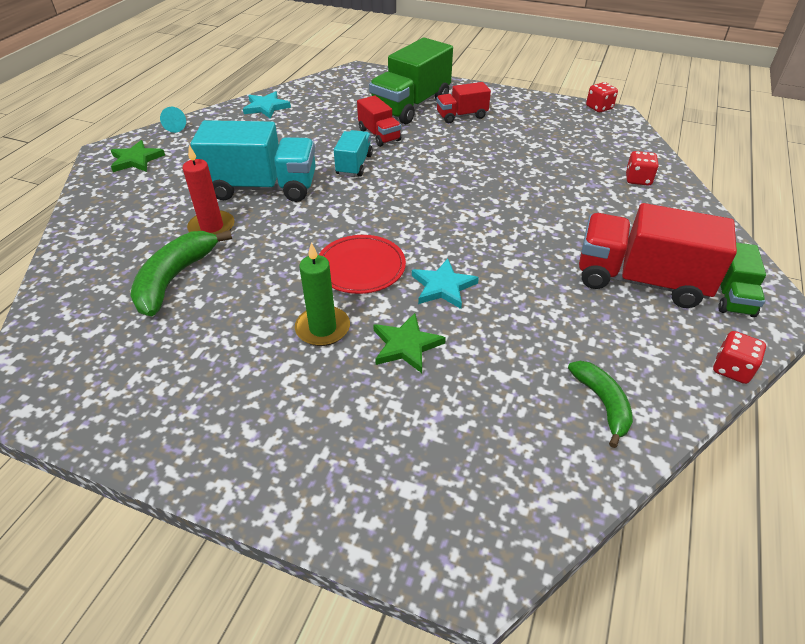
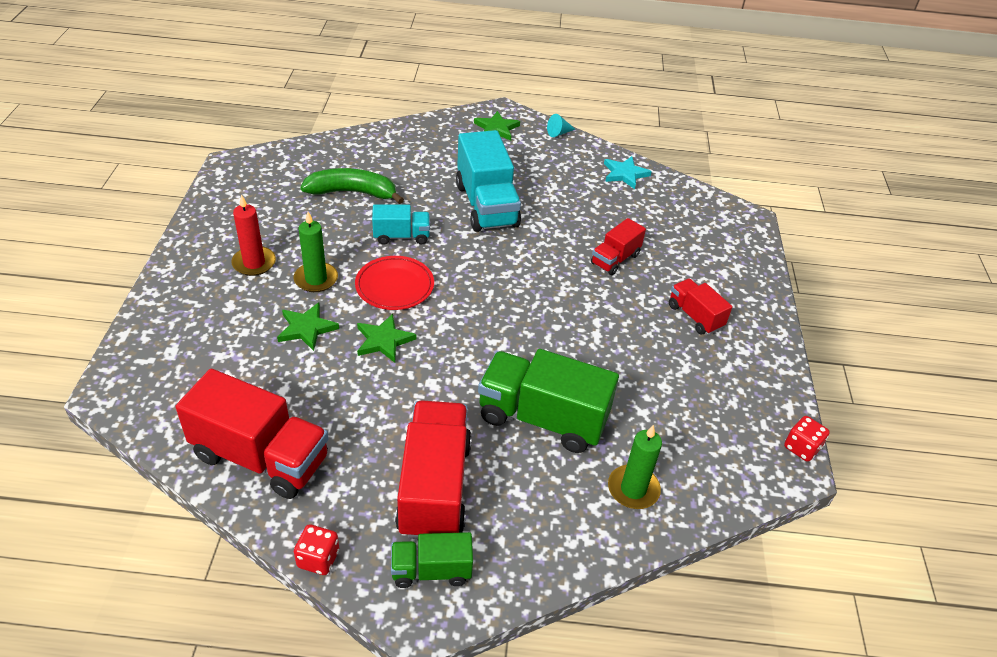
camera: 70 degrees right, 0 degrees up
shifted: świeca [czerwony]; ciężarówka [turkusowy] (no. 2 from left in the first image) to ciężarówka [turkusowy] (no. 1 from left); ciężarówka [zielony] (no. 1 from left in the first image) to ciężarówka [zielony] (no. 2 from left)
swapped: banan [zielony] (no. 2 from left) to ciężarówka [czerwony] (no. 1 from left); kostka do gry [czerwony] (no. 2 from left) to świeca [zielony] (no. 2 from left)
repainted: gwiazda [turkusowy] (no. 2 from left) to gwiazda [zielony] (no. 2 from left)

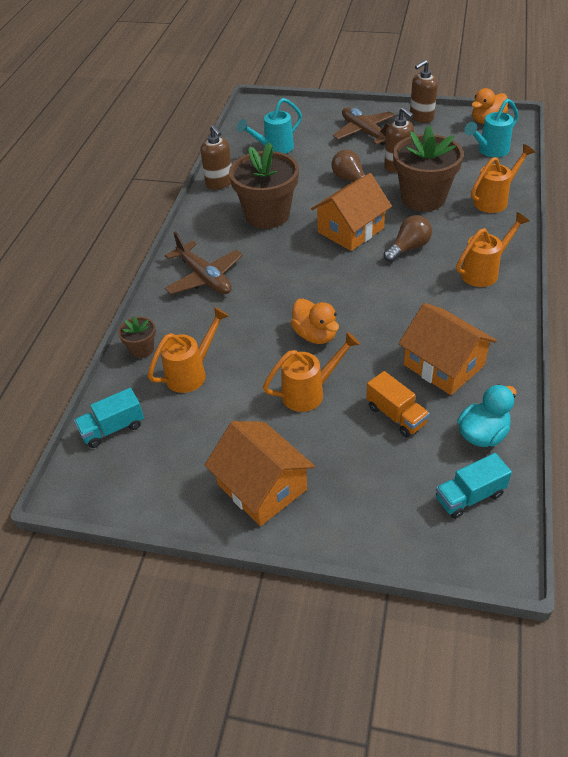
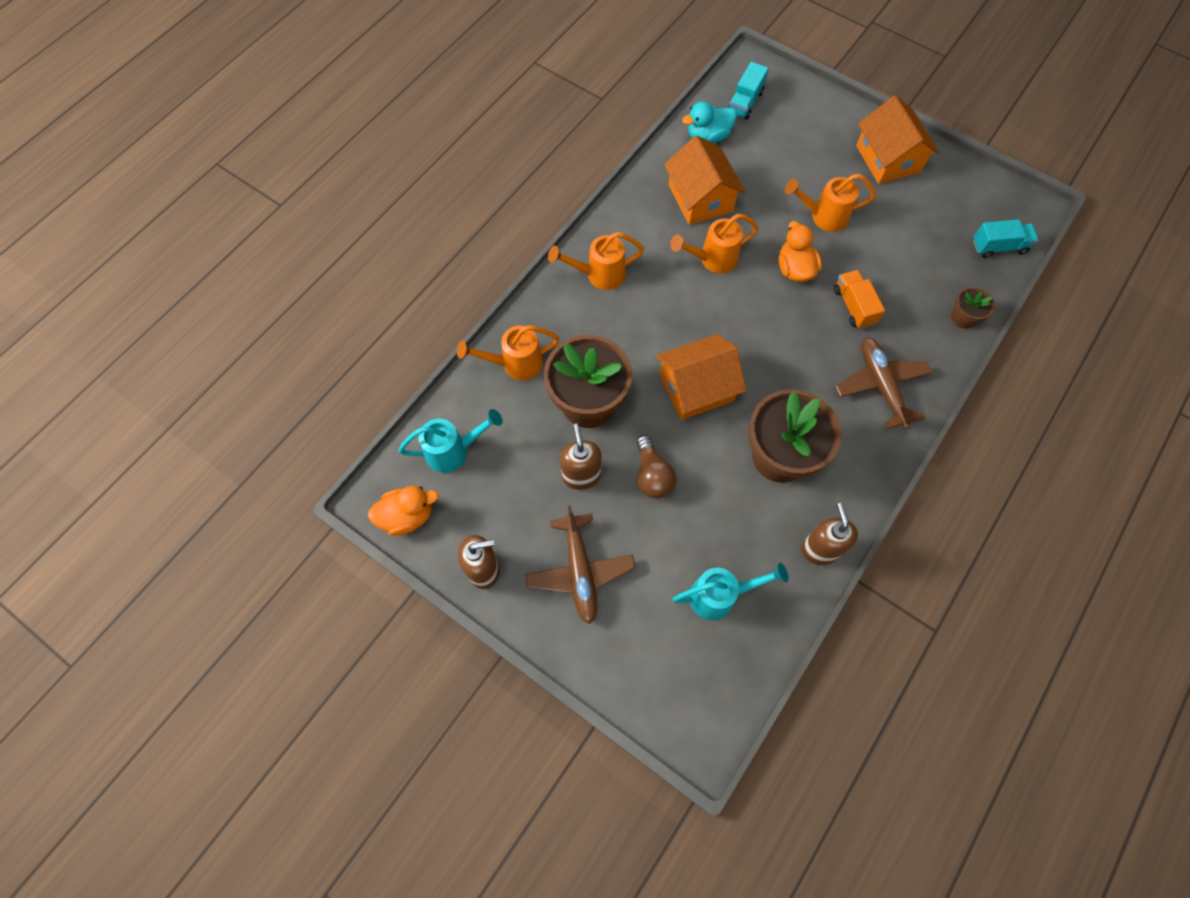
camera: 160 degrees left, 20 degrees up
gone: żarówka [brązowy] (no. 2 from left)
shifted: konewka [pomarańczowy] (no. 1 from left in the first image) to konewka [pomarańczowy] (no. 3 from left); ciężarówka [pomarańczowy]
rotated: ciężarówka [turkusowy] (no. 2 from left in the first image) 120 degrees clockwise

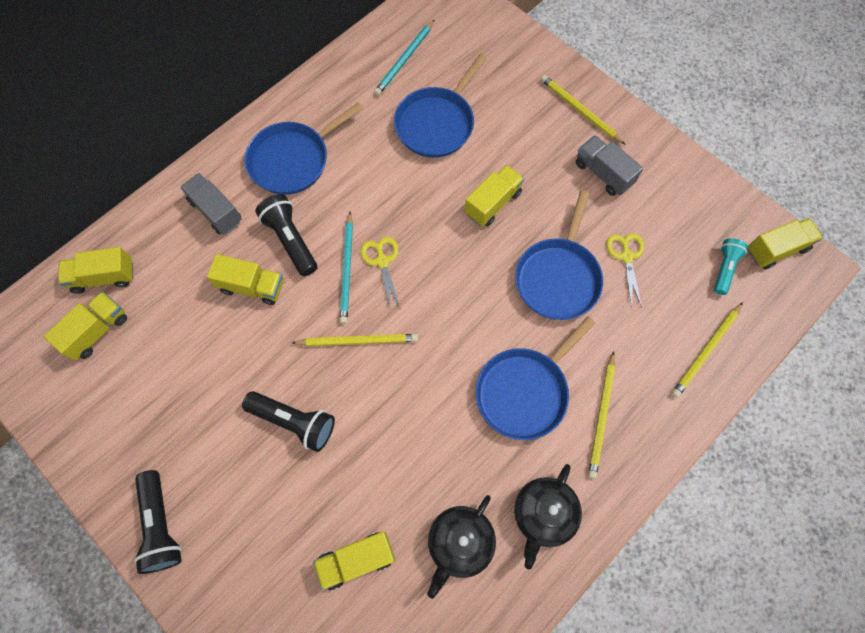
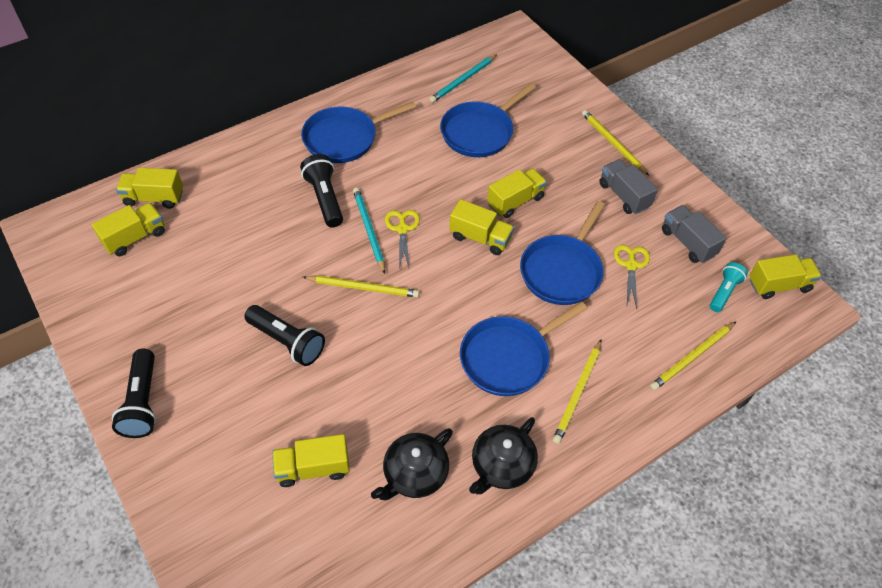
camera: 10 degrees right, 15 degrees down
shifted: ciężarówka [szary] (no. 1 from left in the first image) to ciężarówka [szary] (no. 2 from left); ciężarówka [żółty] (no. 3 from left in the first image) to ciężarówka [żółty] (no. 4 from left)
rotated: ołówek [turkusowy] (no. 1 from left) 150 degrees clockwise

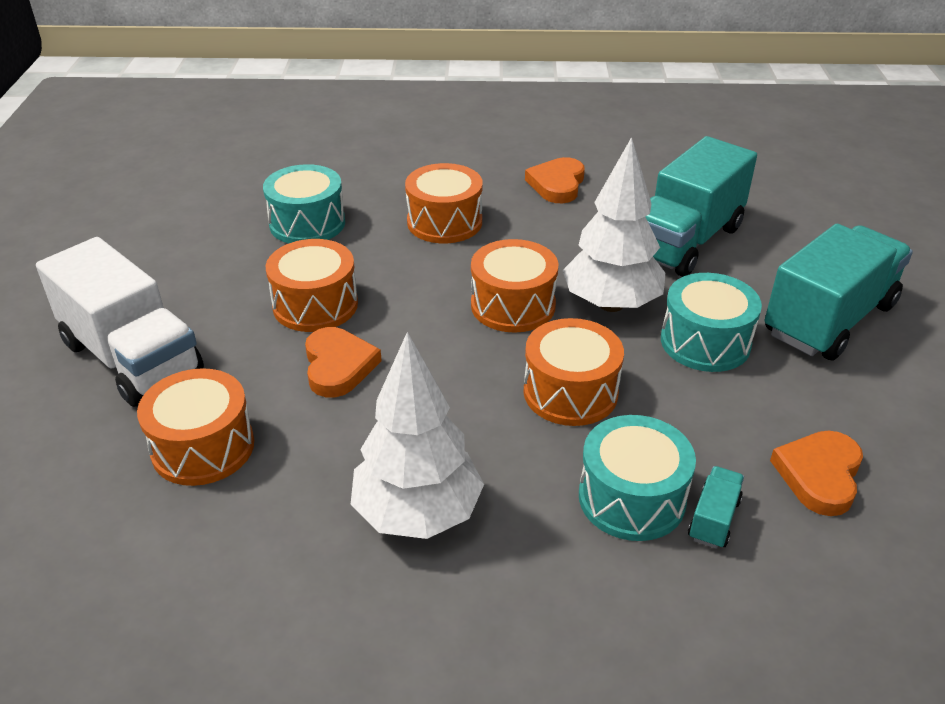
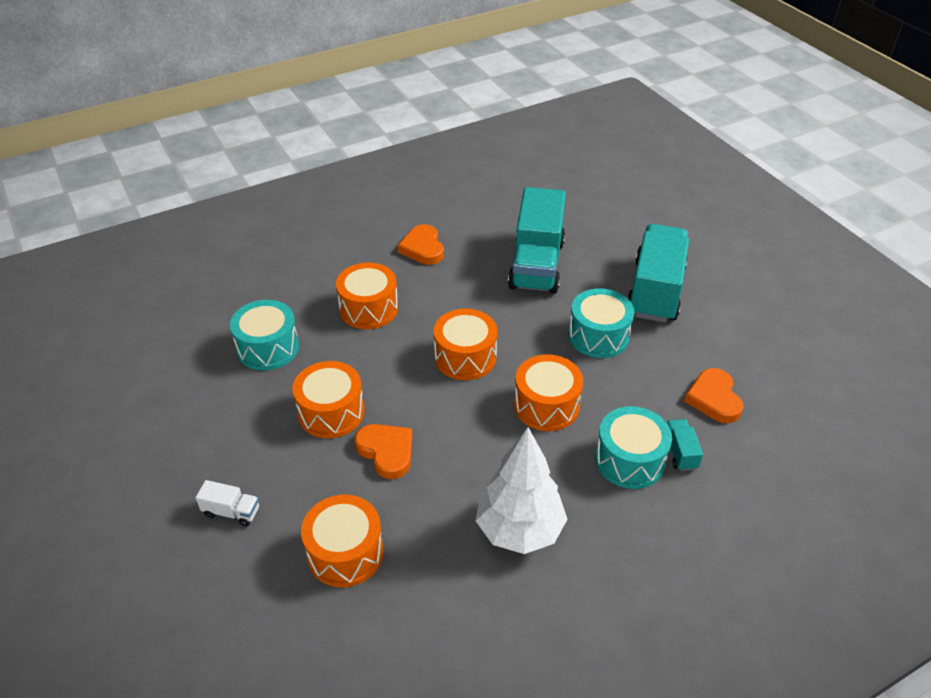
camera: 30 degrees left, 5 degrees up
gone: drzewko [biały] (no. 2 from left)
scaled: ciężarówka [biały] x0.41

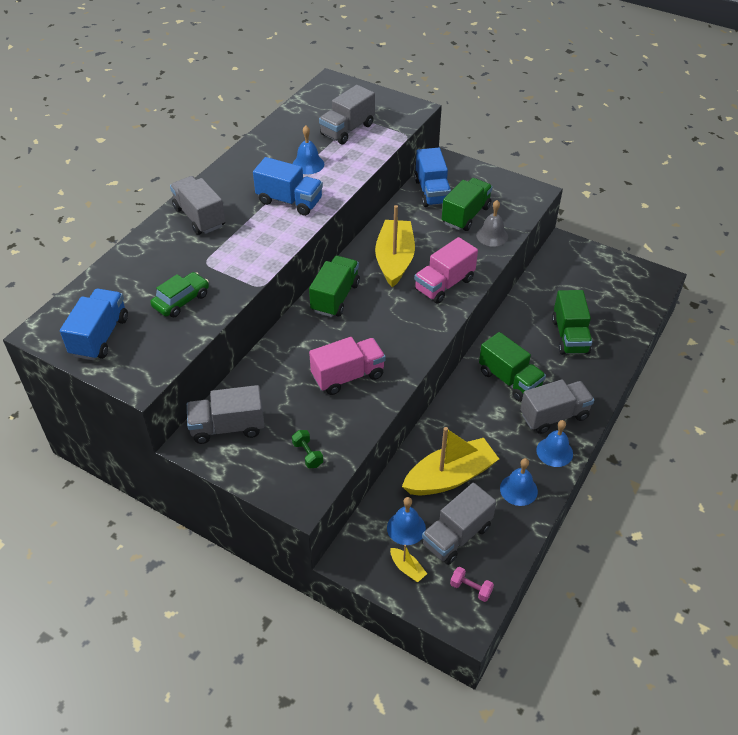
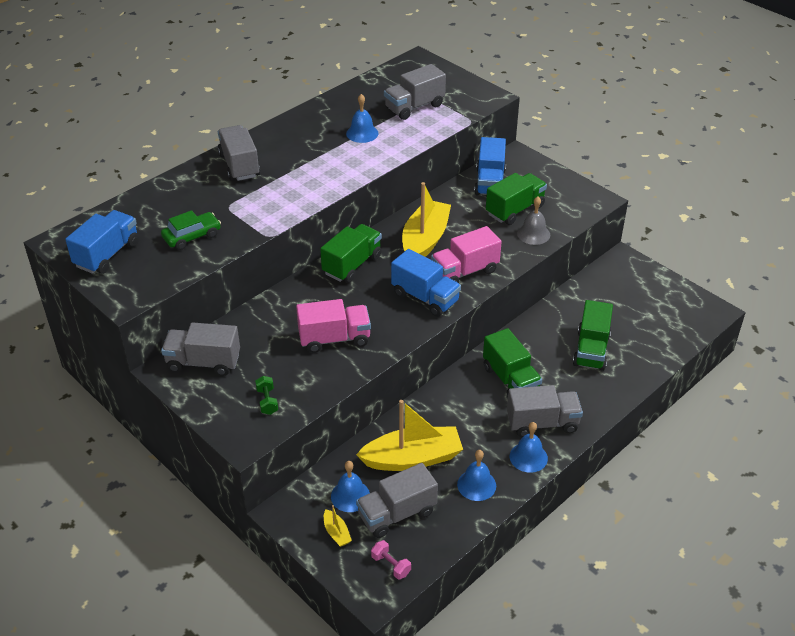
camera: 15 degrees right, 5 degrees down
shifted: ciężarówka [niebieski] (no. 2 from left)

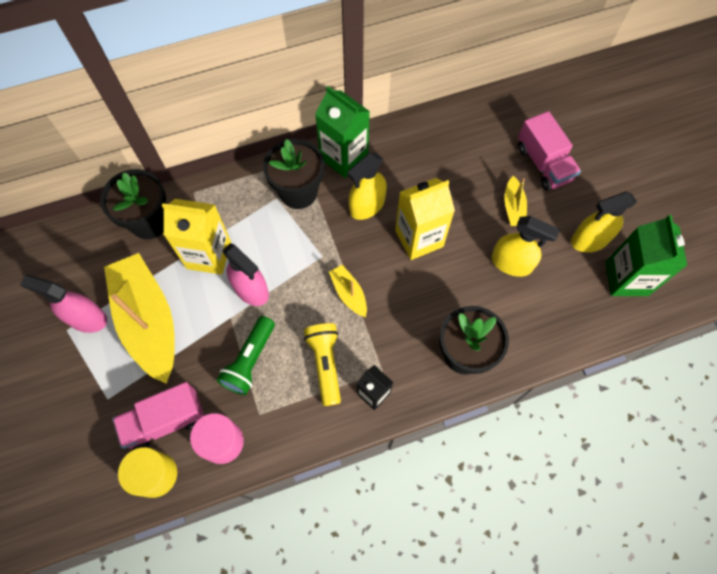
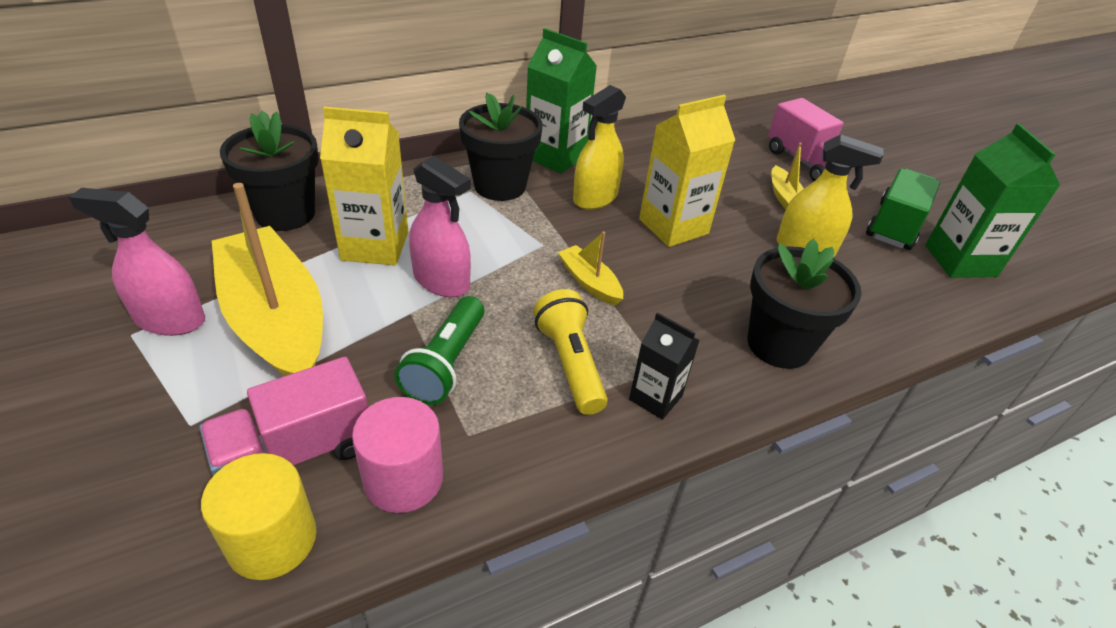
camera: 10 degrees left, 25 degrees down
swapped: spryskiwacz [żółty] (no. 3 from left) to ciężarówka [zielony]

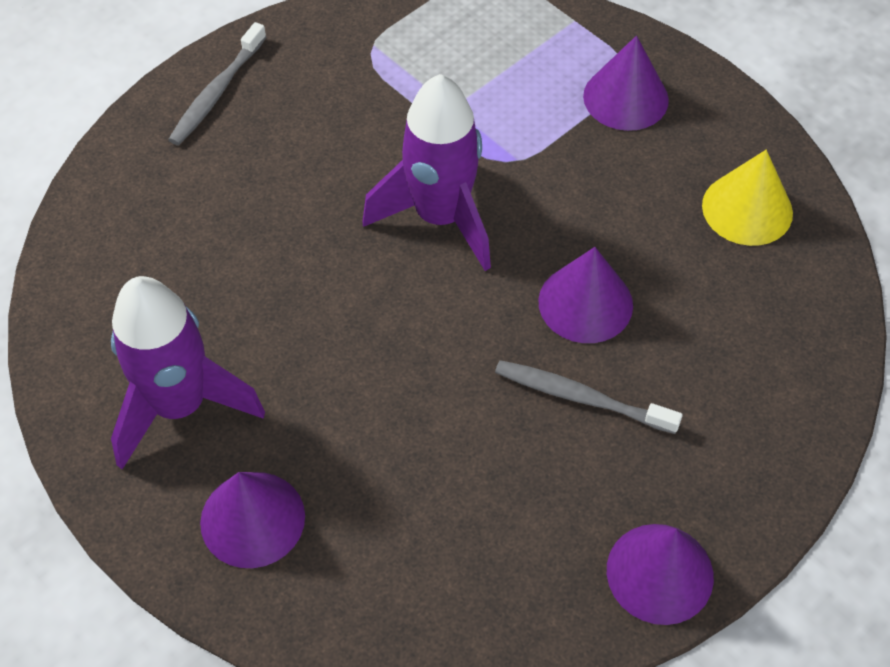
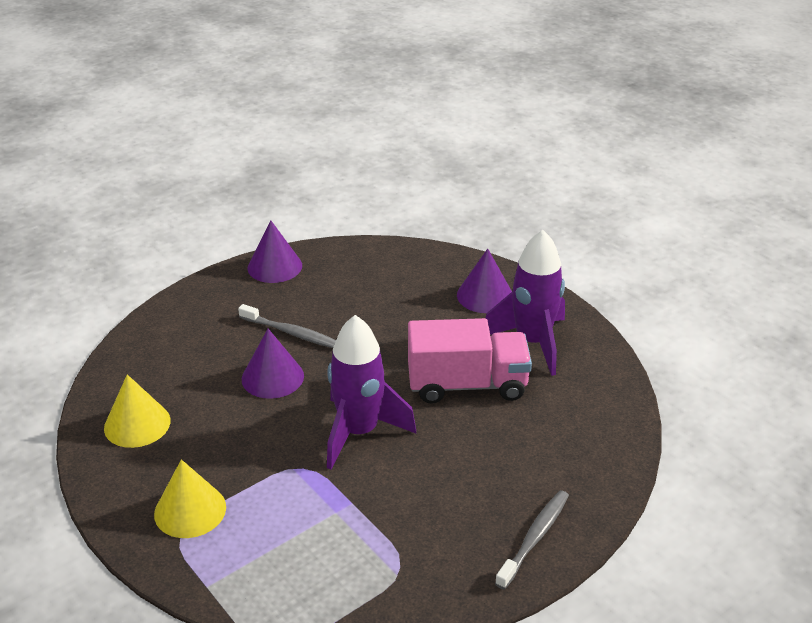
camera: 175 degrees left, 20 degrees down
new: ciężarówka [różowy]
repainted: stożek [fioletowy] (no. 3 from left) to stożek [żółty] (no. 2 from left)

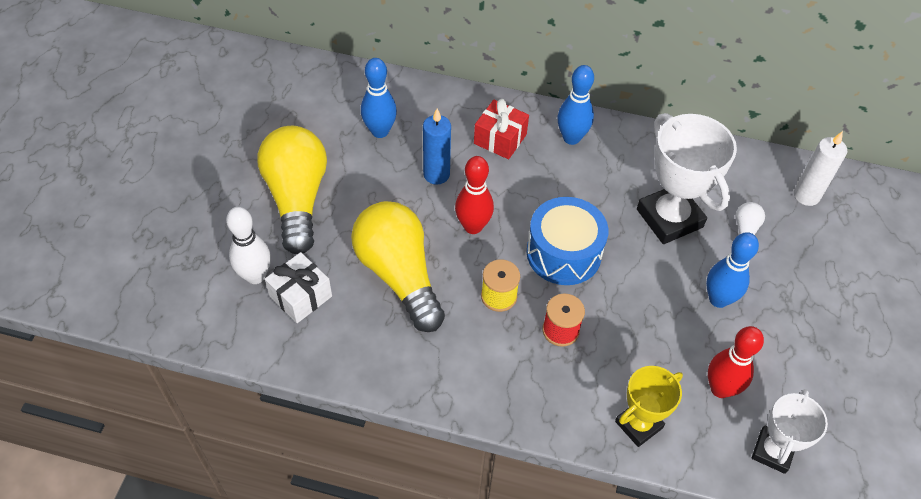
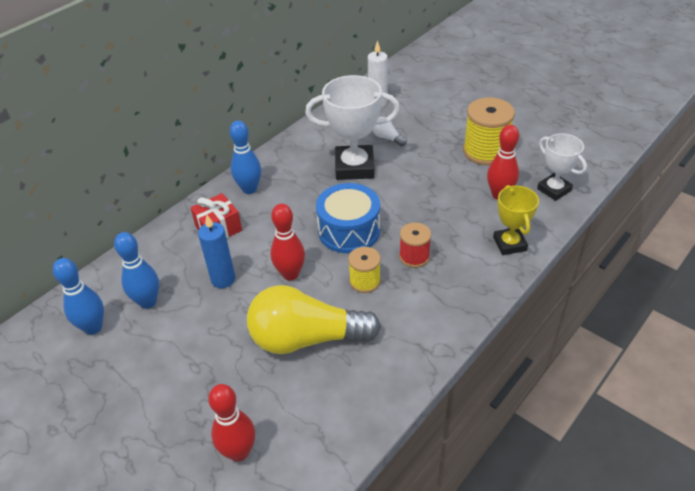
camera: 60 degrees left, 10 degrees down
gone: żarówka [żółty] (no. 1 from left); prezent [biały]
new: szpulka [żółty] (no. 2 from left)
shifted: kręgiel [niebieski] (no. 3 from left in the first image) to kręgiel [niebieski] (no. 1 from left)
repainted: kręgiel [biały] to kręgiel [czerwony] (no. 1 from left)

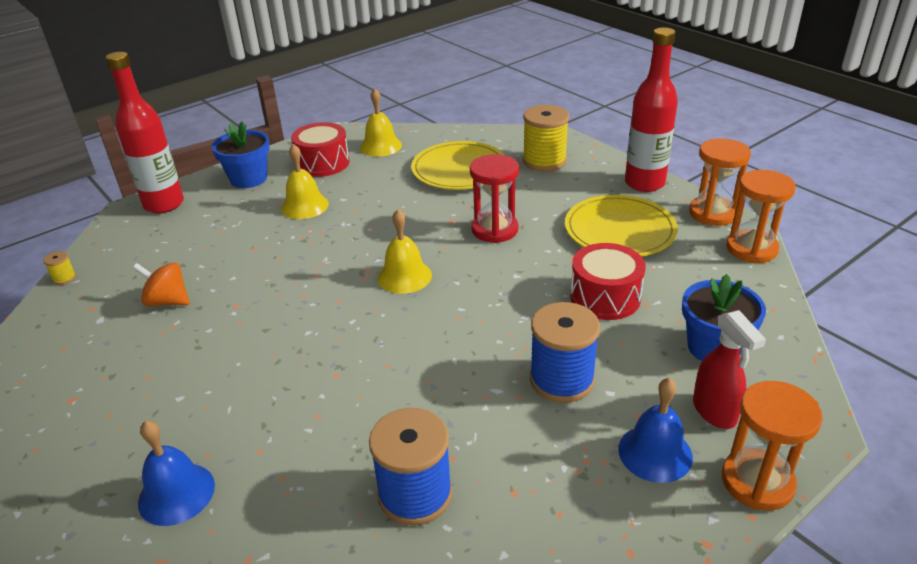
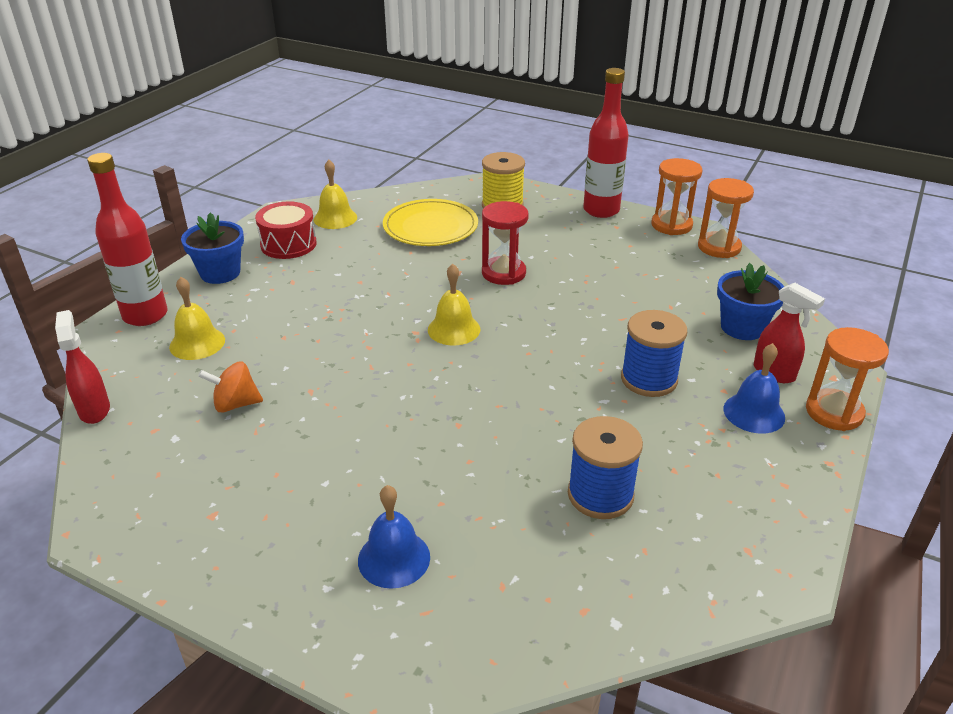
camera: 25 degrees left, 0 degrees up
gone: talerz [żółty] (no. 2 from left); bęben [czerwony] (no. 2 from left)
shifted: dzwonek [żółty] (no. 1 from left)
swapped: szpulka [żółty] (no. 1 from left) to spryskiwacz [czerwony] (no. 1 from left)

